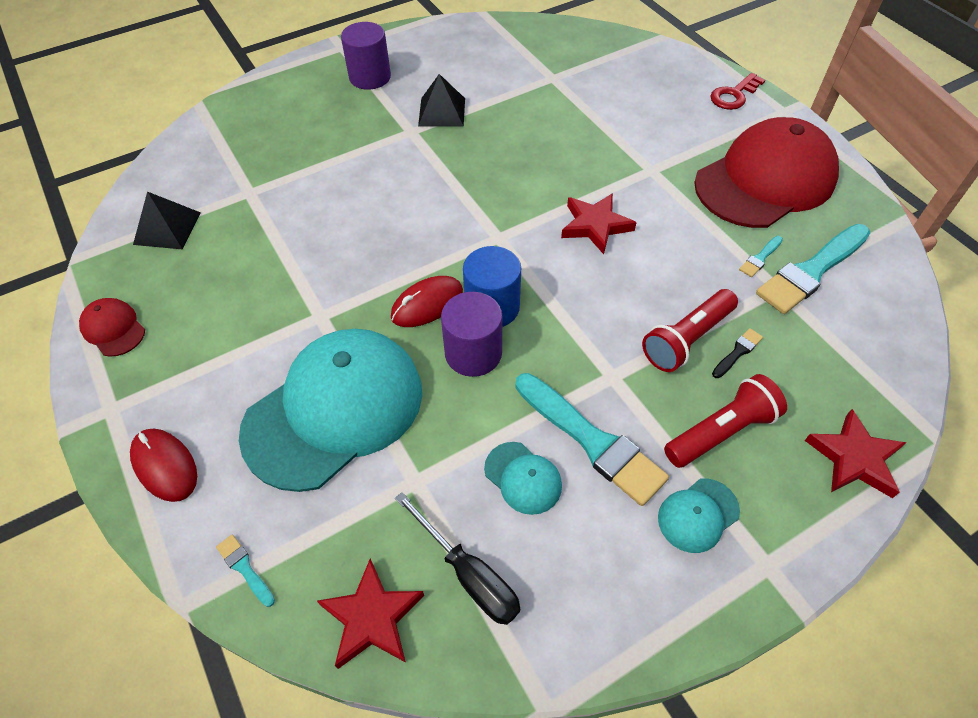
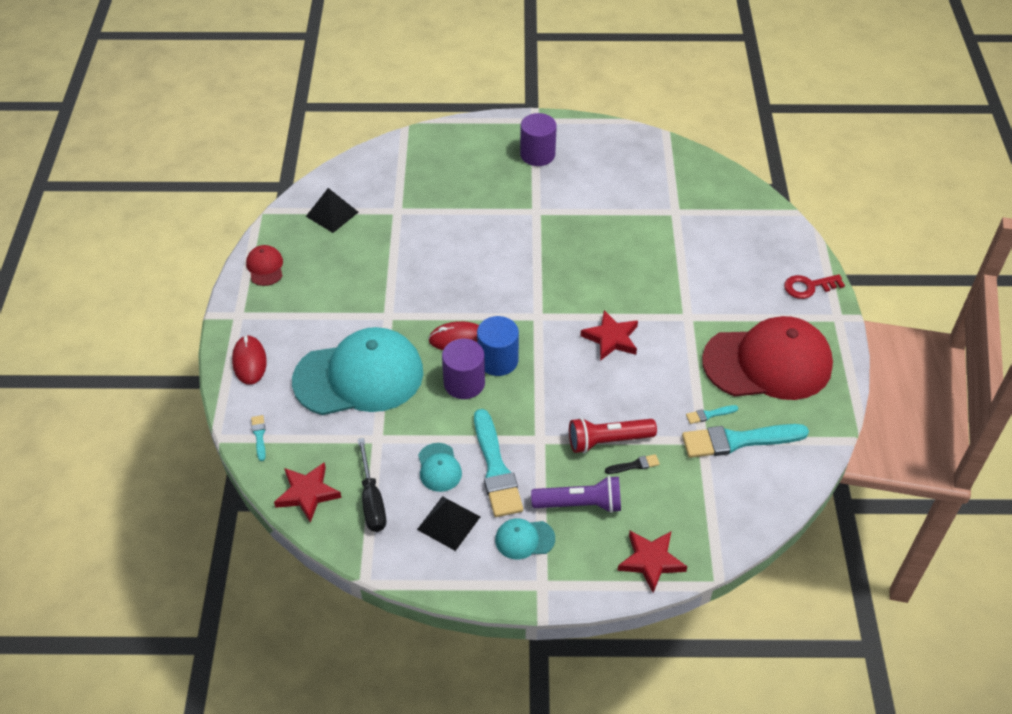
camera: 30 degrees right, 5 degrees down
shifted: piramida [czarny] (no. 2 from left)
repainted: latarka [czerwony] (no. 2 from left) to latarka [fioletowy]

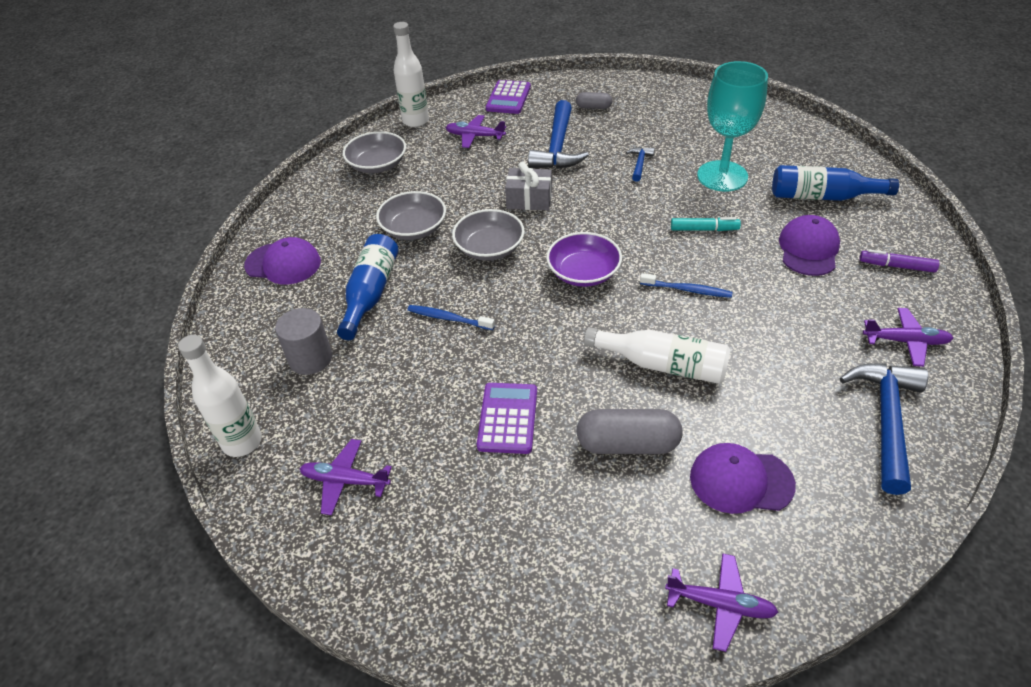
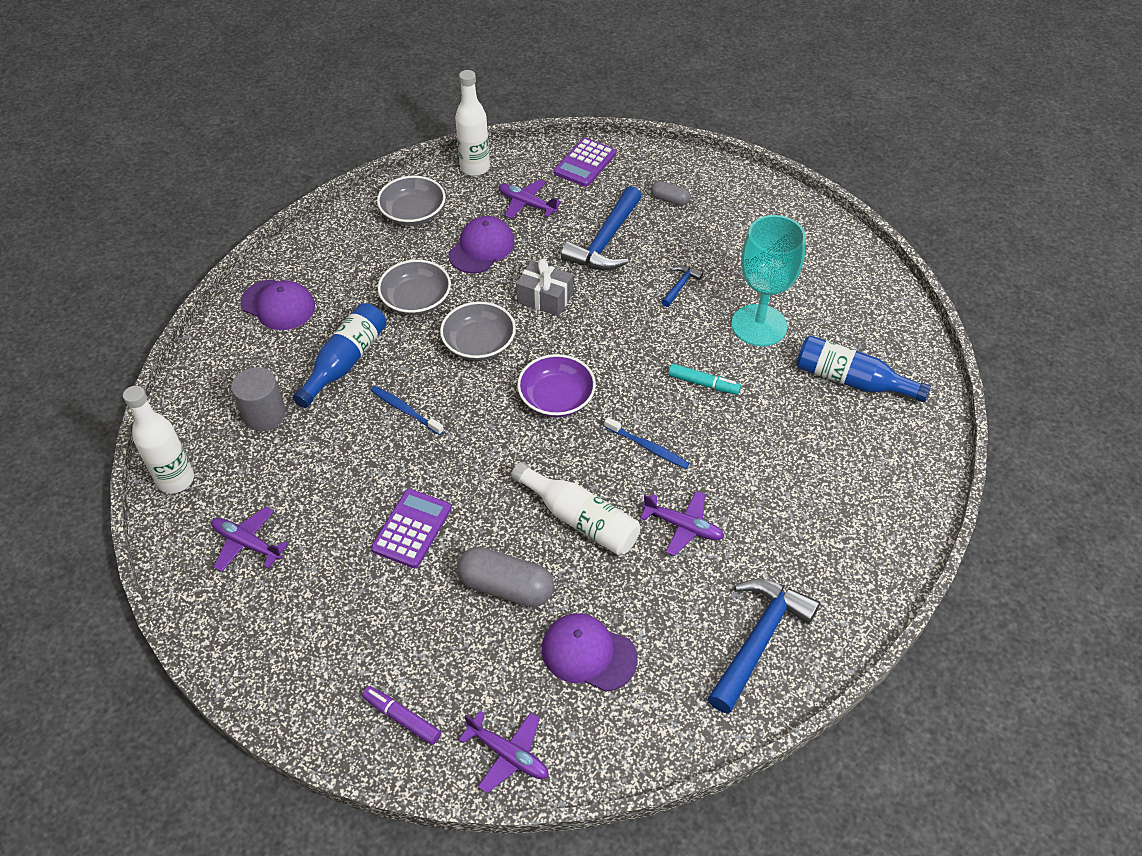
camera: 15 degrees right, 5 degrees up
shifted: czapka [fioletowy] (no. 3 from left in the first image) to czapka [fioletowy] (no. 2 from left); flamaster [fioletowy]; samolot [fioletowy] (no. 4 from left)

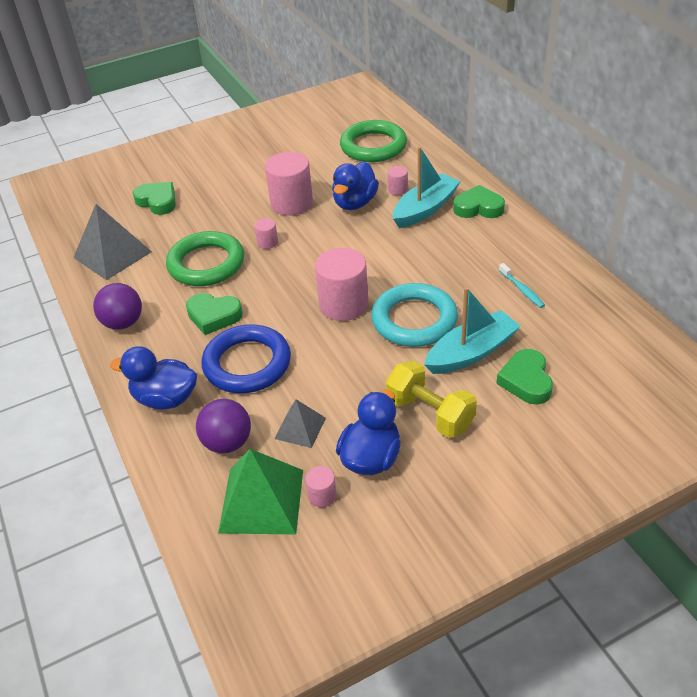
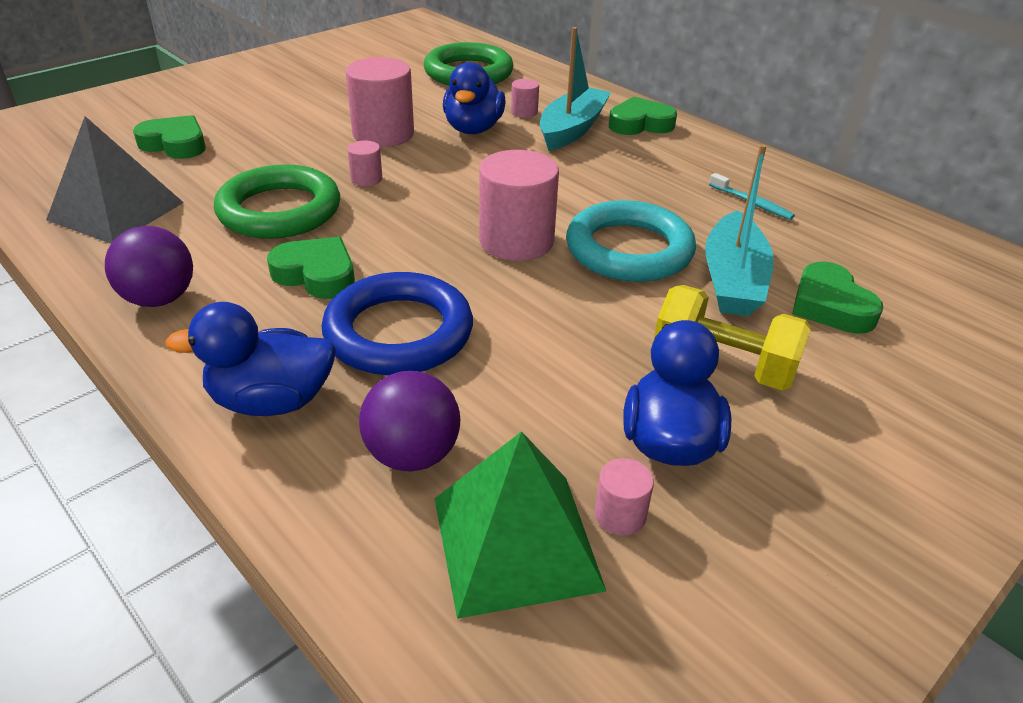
camera: 20 degrees left, 5 degrees down
gone: piramida [szary] (no. 2 from left)
rotated: serce [zielony] (no. 2 from left) 150 degrees counterclockwise; łódka [turkusowy] (no. 2 from left) 150 degrees clockwise

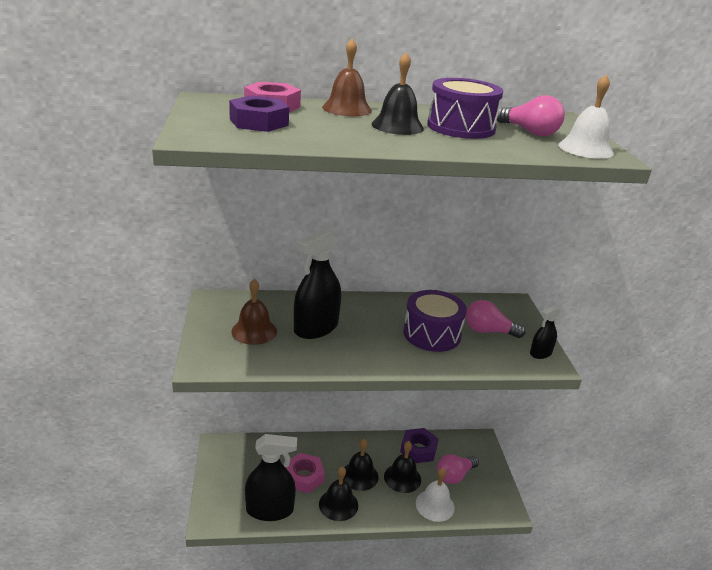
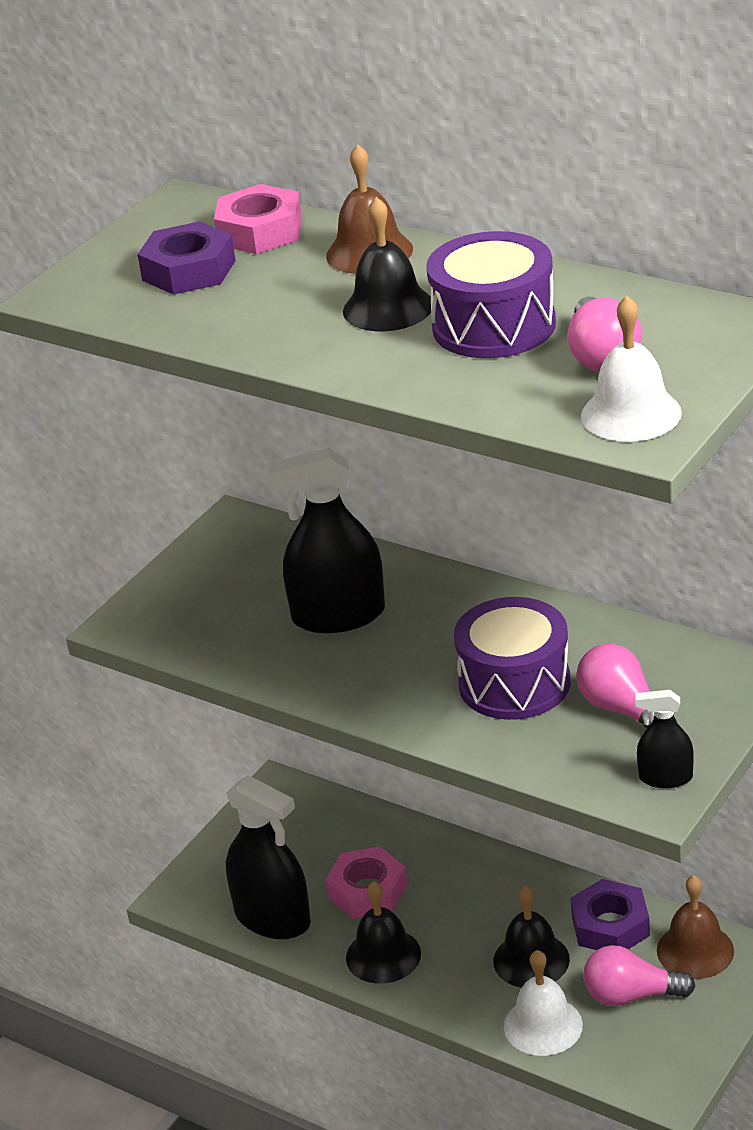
camera: 45 degrees right, 5 degrees up
gone: dzwonek [czarny] (no. 2 from left)
shifted: dzwonek [brązowy] (no. 1 from left in the first image) to dzwonek [brązowy] (no. 2 from left)

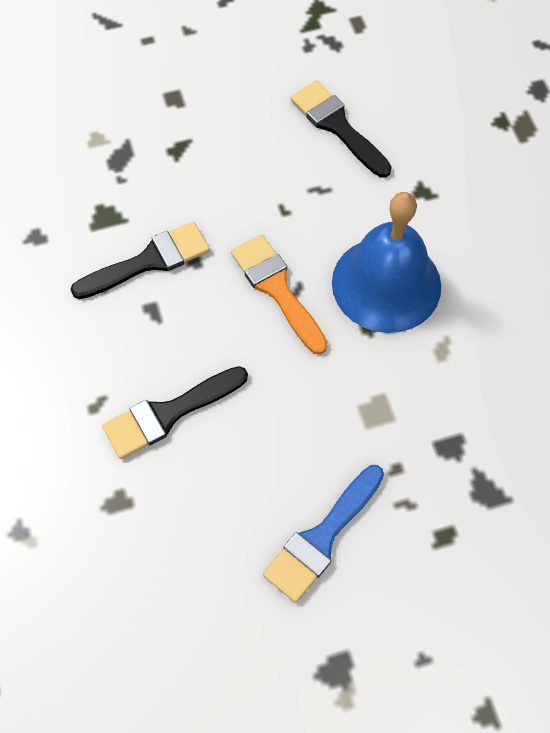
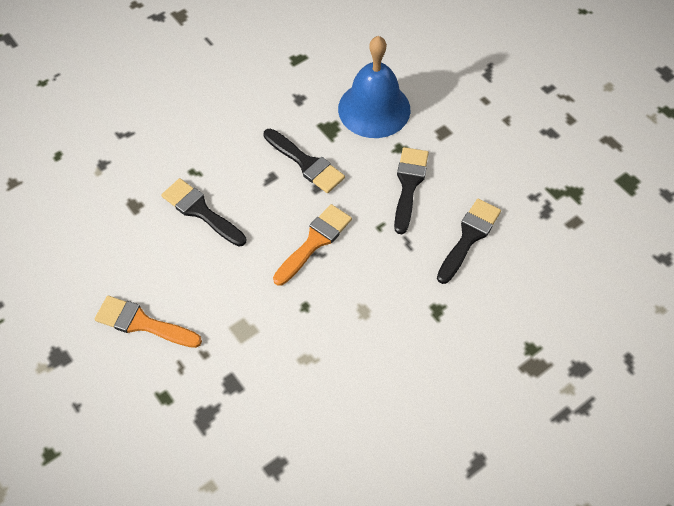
camera: 70 degrees right, 5 degrees down
new: pędzel [czarny] (no. 3 from left)
shifted: dzwonek [niebieski]
repainted: pędzel [niebieski] to pędzel [pomarańczowy] (no. 1 from left)

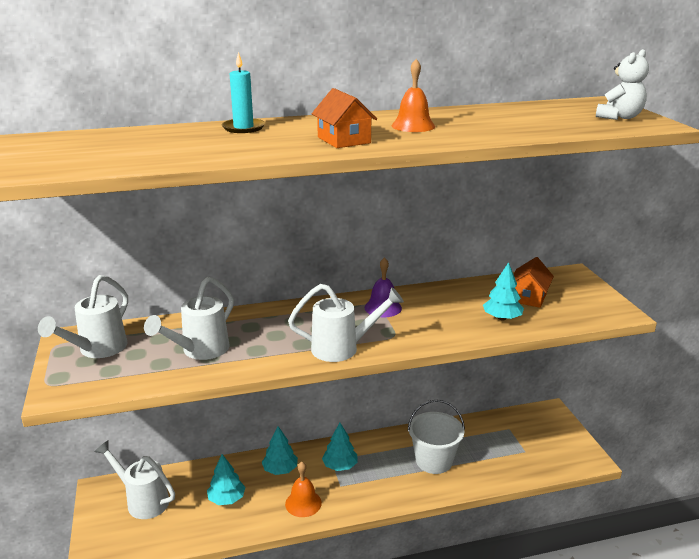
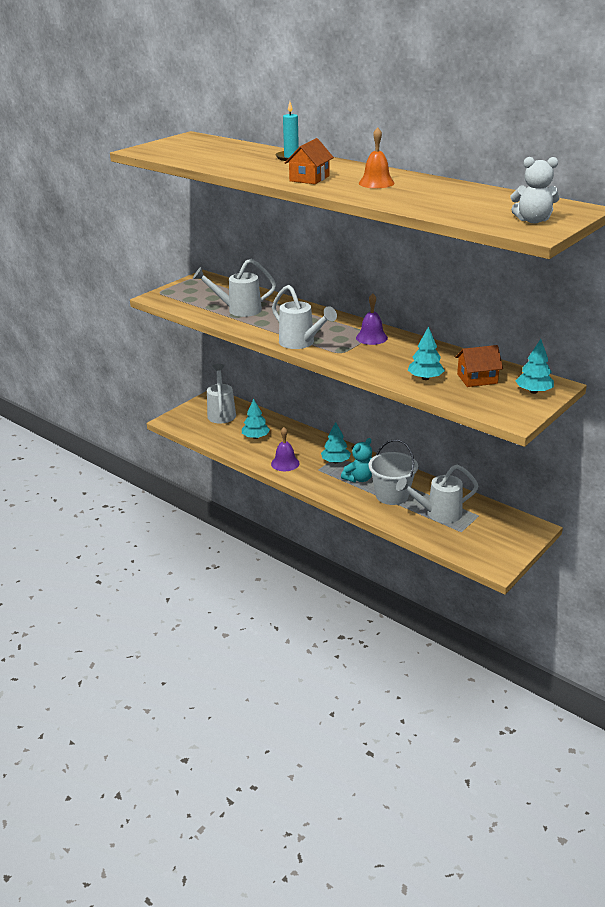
camera: 55 degrees right, 5 degrees up
new: miś [turkusowy]
shifted: konewka [biały] (no. 1 from left in the first image) to konewka [biały] (no. 4 from left); drzewko [turkusowy] (no. 2 from left in the first image) to drzewko [turkusowy] (no. 4 from left)
repainted: dzwonek [pomarańczowy] (no. 1 from left) to dzwonek [fioletowy] (no. 1 from left)

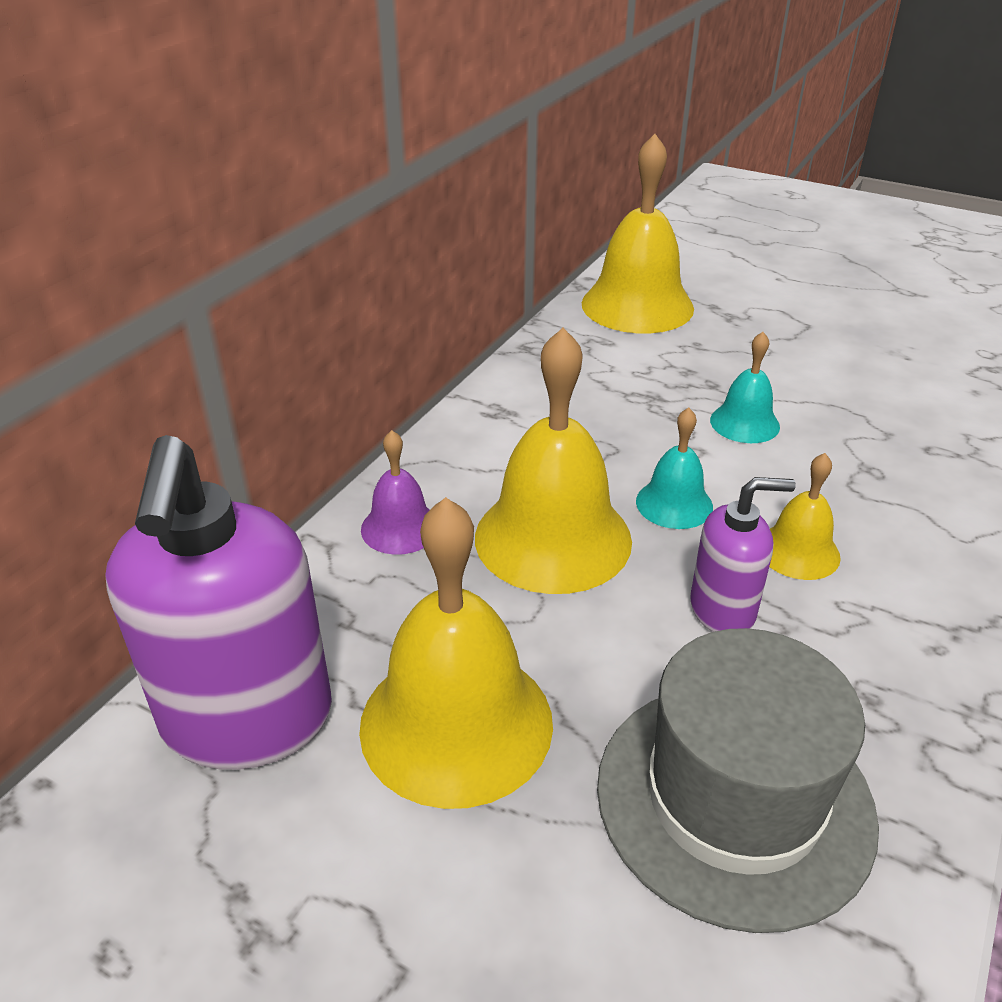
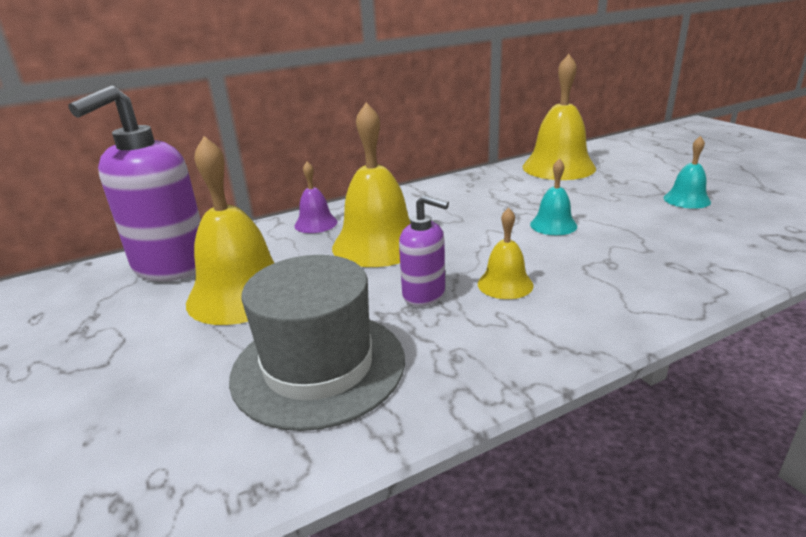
camera: 35 degrees right, 10 degrees down
shifted: dzwonek [turkusowy] (no. 1 from left in the first image) to dzwonek [turkusowy] (no. 2 from left)

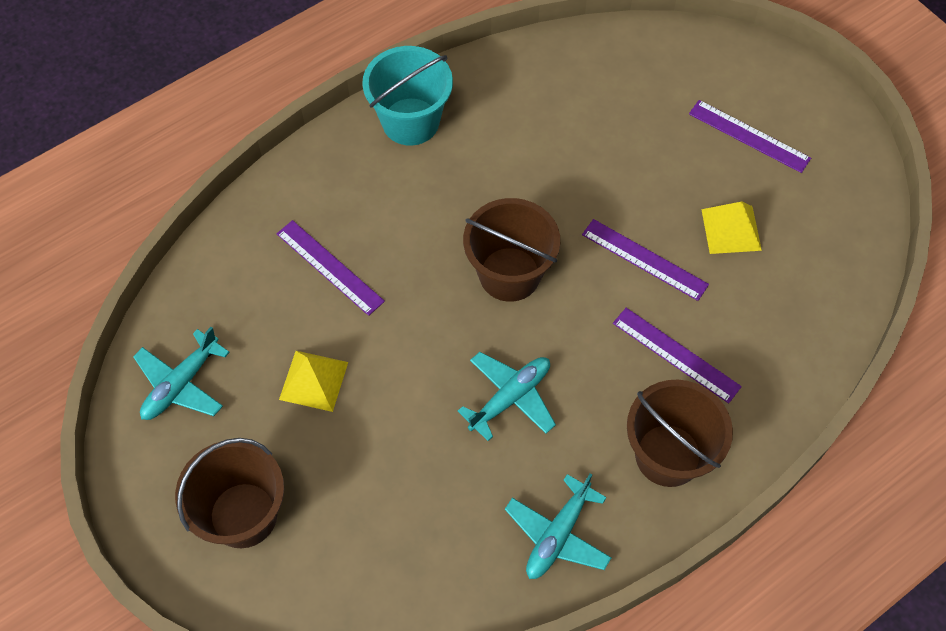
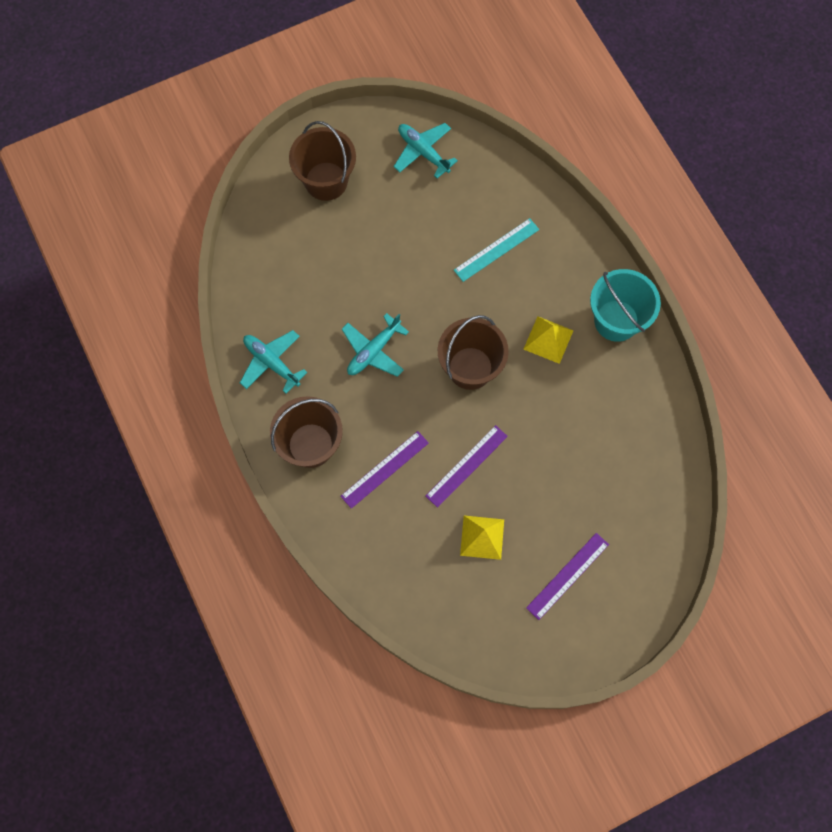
camera: 100 degrees right, 10 degrees up
shifted: piramida [żółty] (no. 1 from left in the first image) to piramida [żółty] (no. 2 from left)
repainted: linijka [fioletowy] (no. 1 from left) to linijka [turkusowy]
rotated: samolot [turkusowy] (no. 2 from left) 75 degrees clockwise

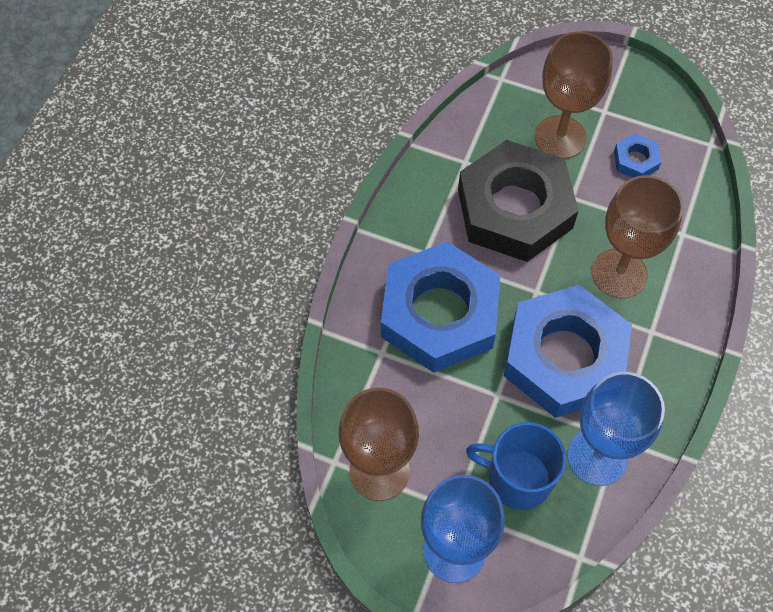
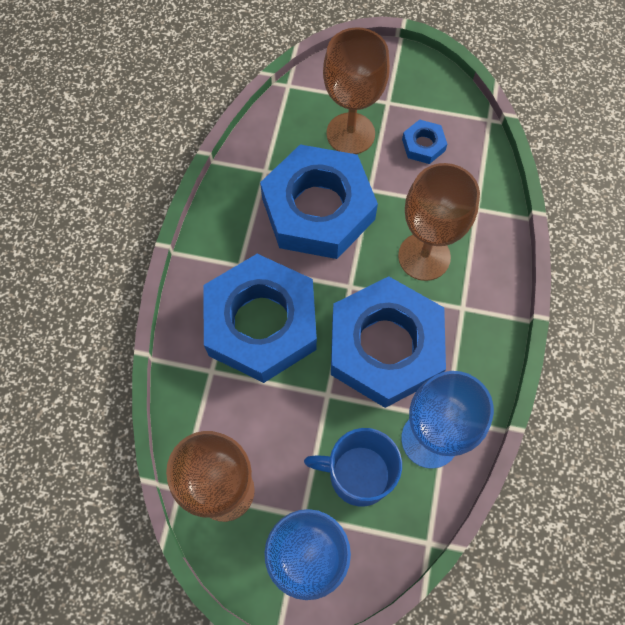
camera: 10 degrees left, 5 degrees up
repainted: nakrętka [czarny] to nakrętka [niebieski] (no. 2 from left)

